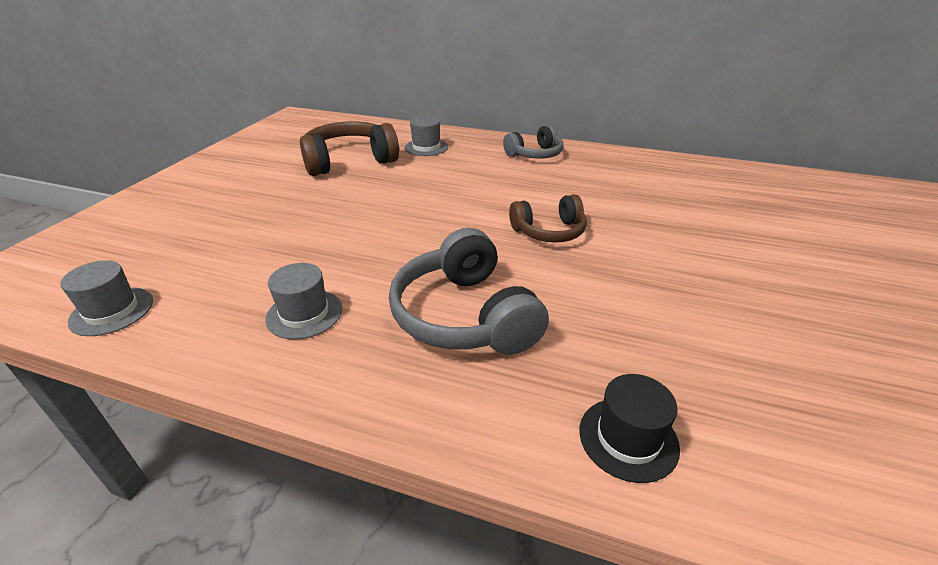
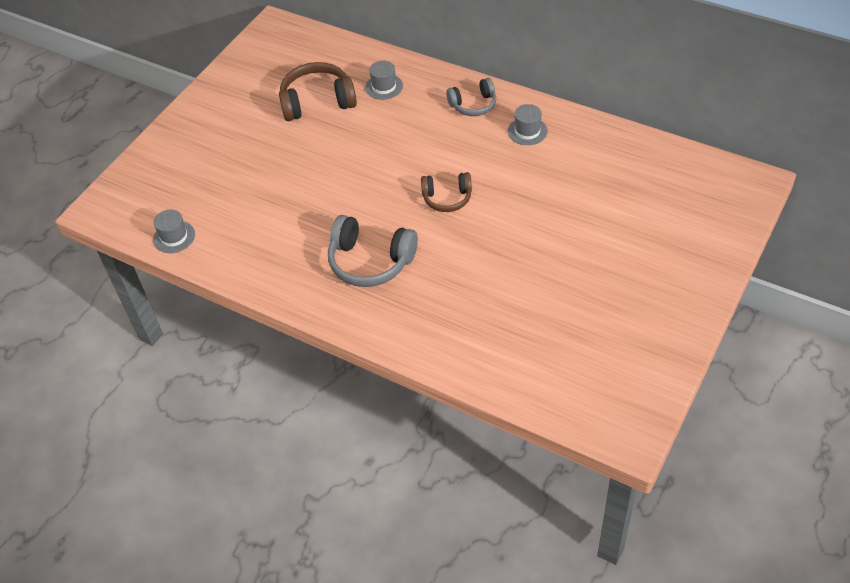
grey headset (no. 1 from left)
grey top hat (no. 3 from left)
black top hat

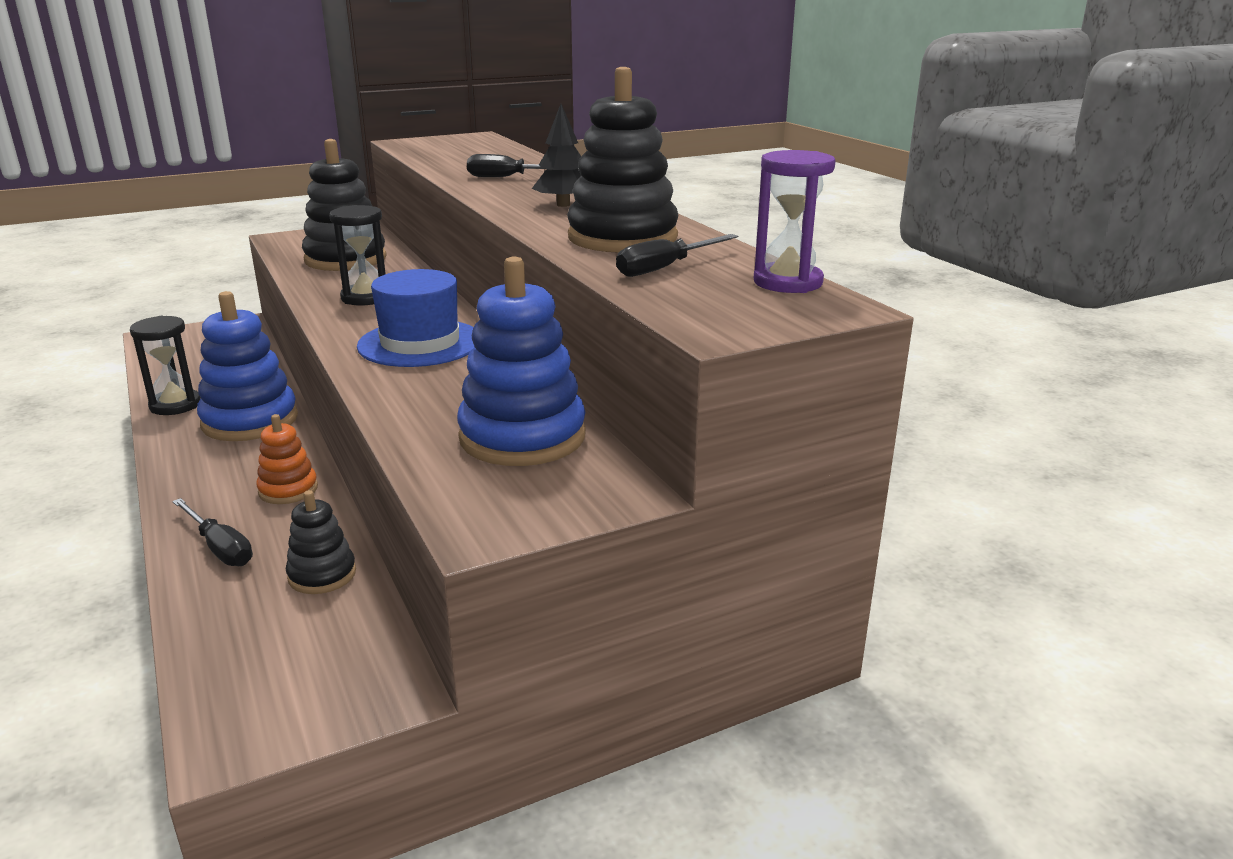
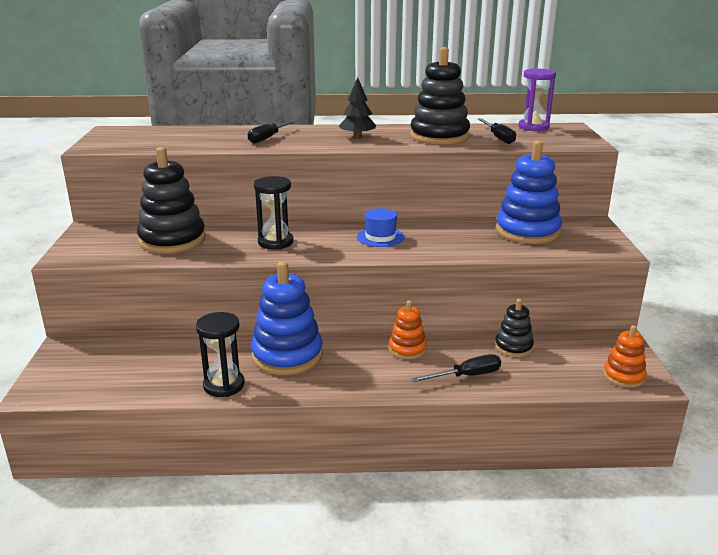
blue top hat
orange stacking rings (no. 2 from left)

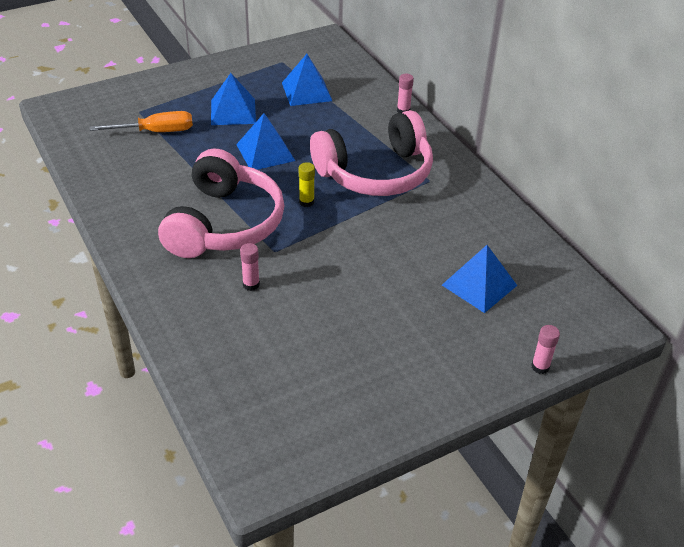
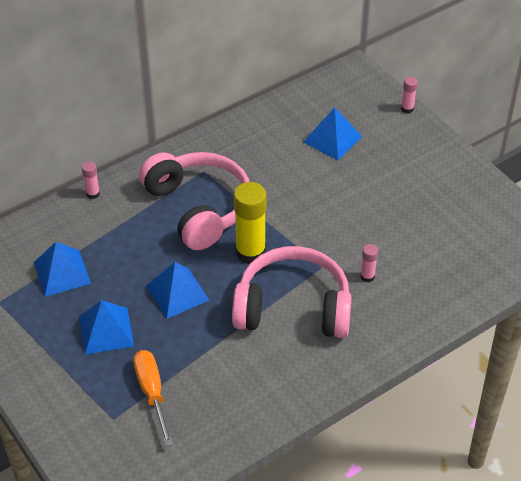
bright yellow glue stick

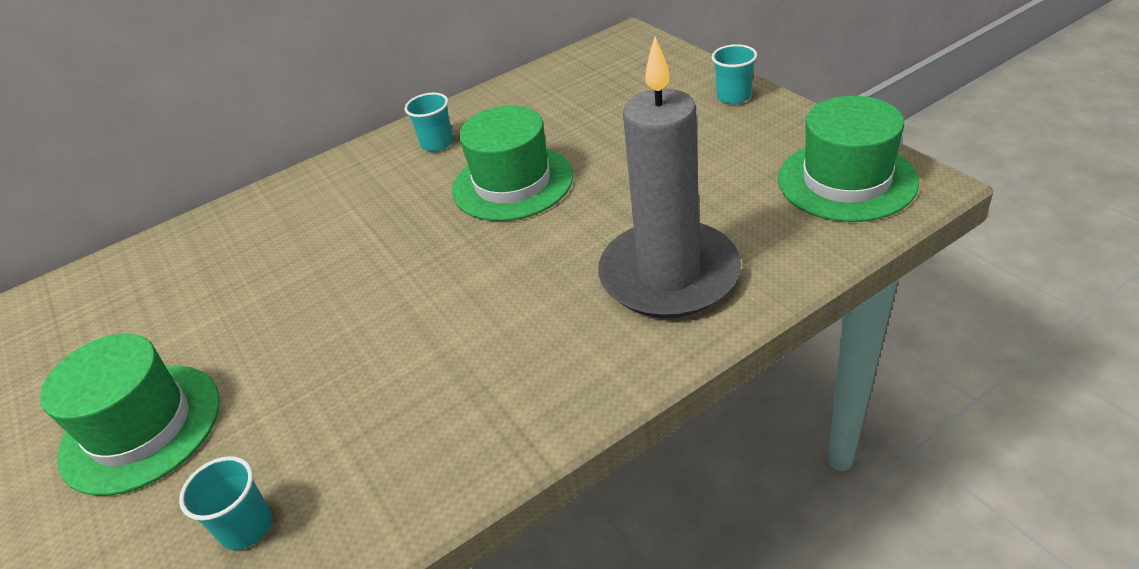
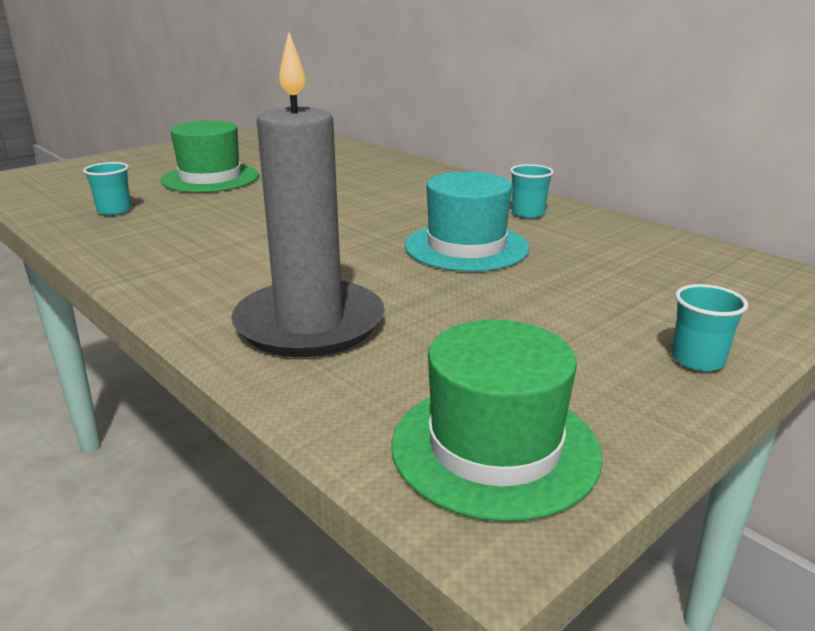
aqua top hat

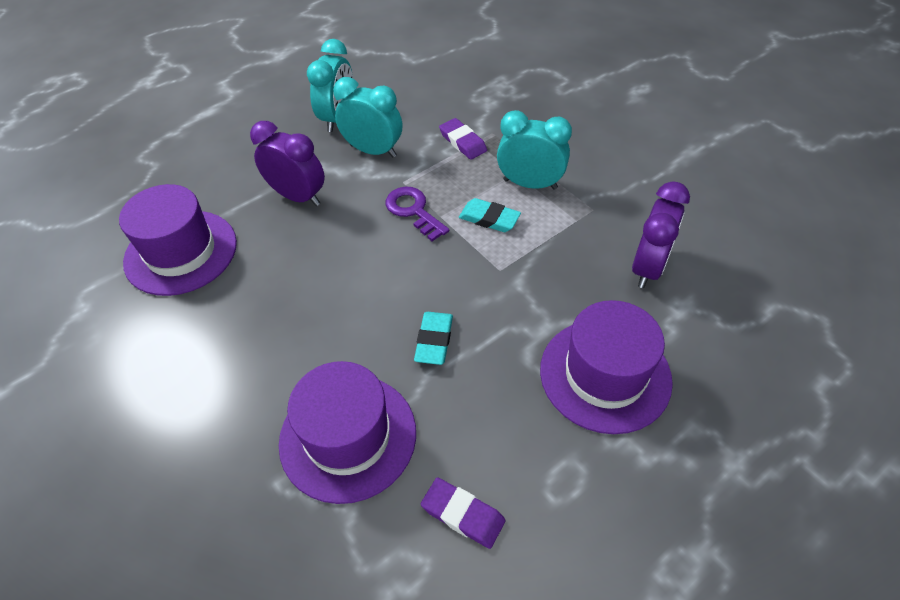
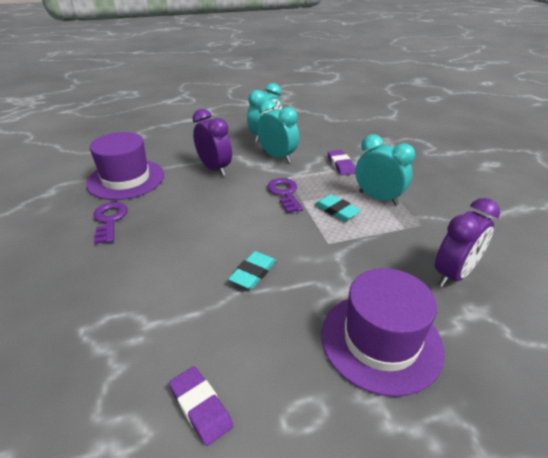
purple top hat (no. 2 from left in the first image)
purple key (no. 1 from left)

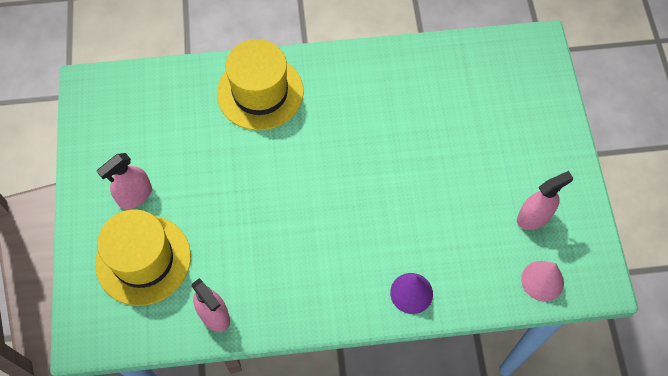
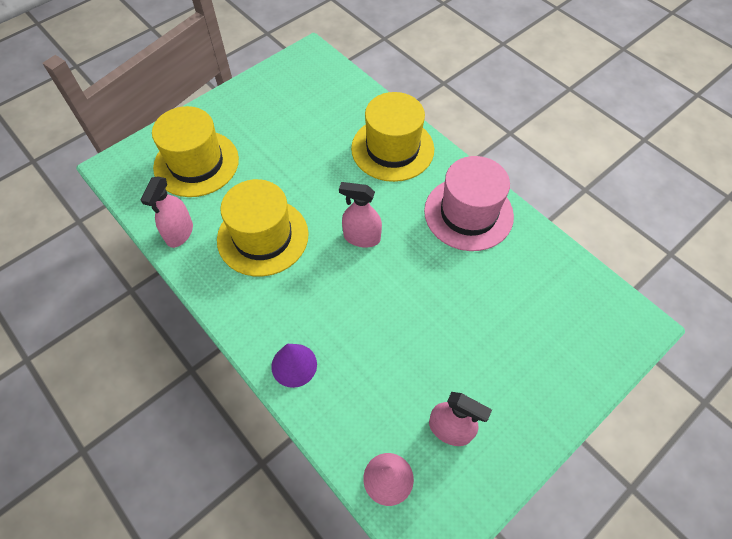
rose-pink spray cleaner (no. 2 from left)
rose-pink top hat
bright yellow top hat (no. 2 from left)

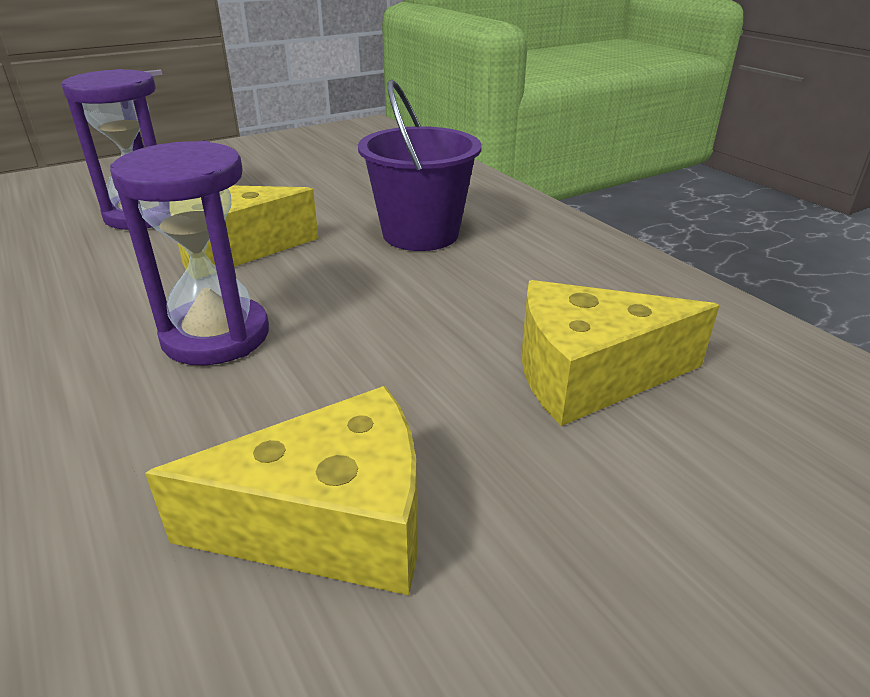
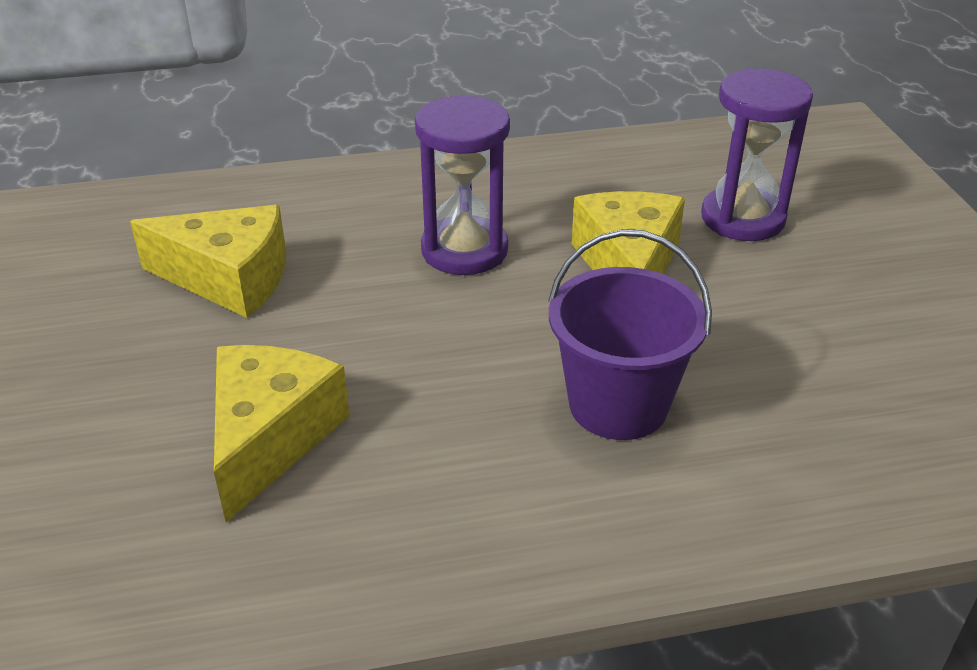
bright yellow piece of cheese (no. 1 from left)

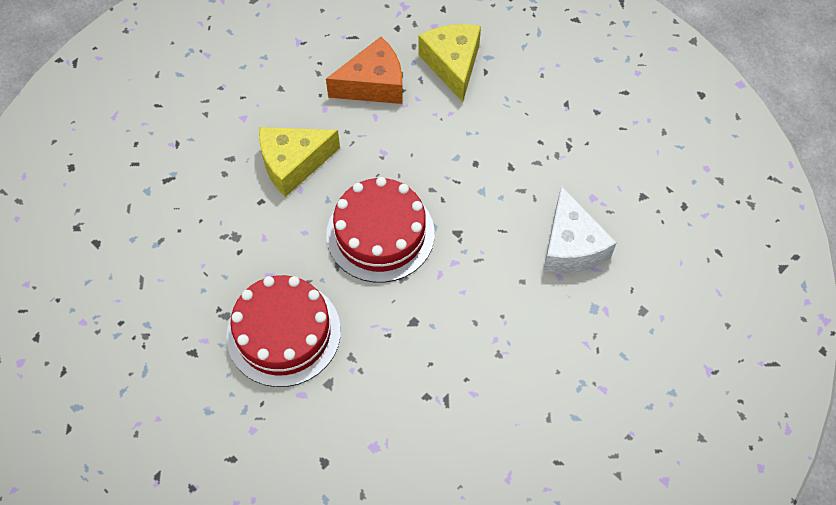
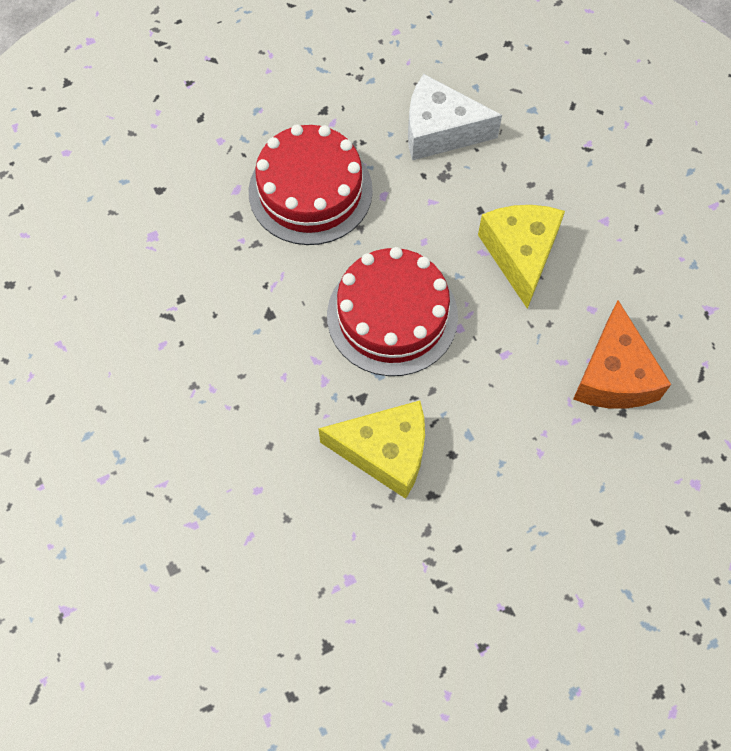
bright yellow piece of cheese (no. 1 from left)
snow-white piece of cheese

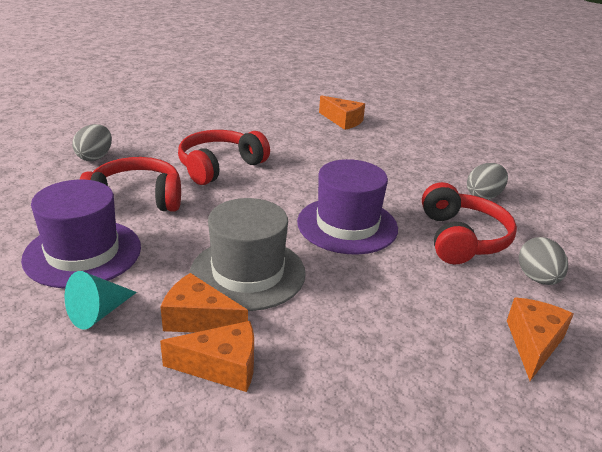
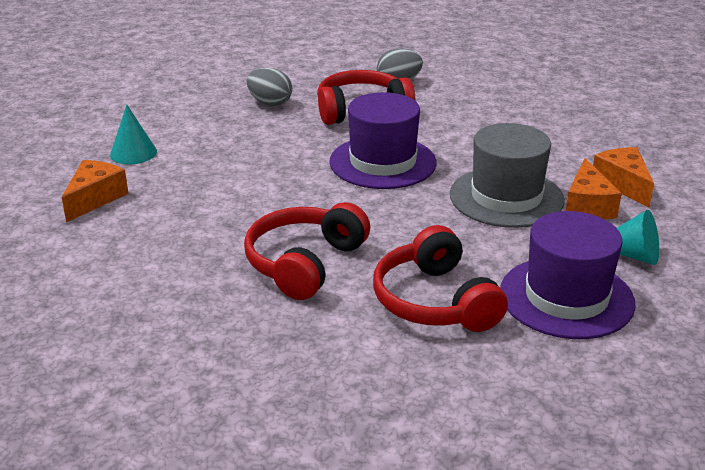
grey egg (no. 1 from left in the first image)
scarlet headset (no. 1 from left)
orange piece of cheese (no. 4 from left in the first image)
aqua solid cone (no. 1 from left)

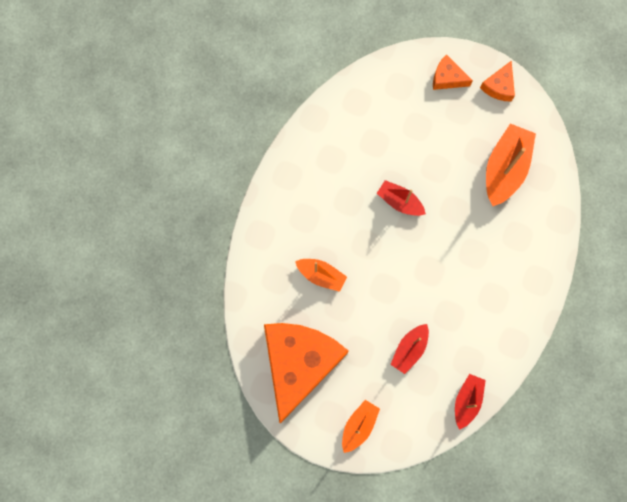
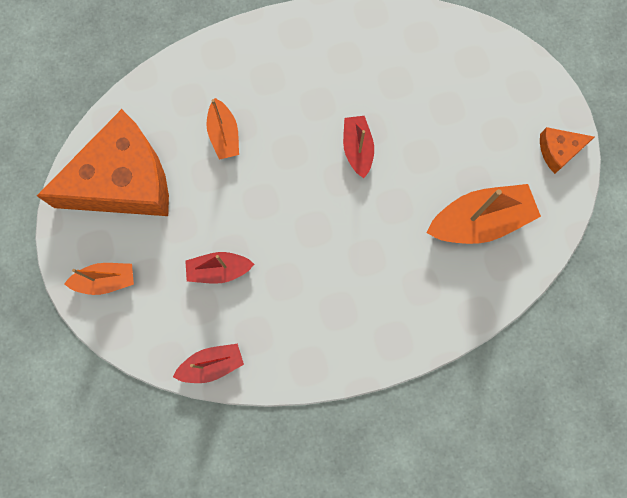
orange piece of cheese (no. 2 from left in the first image)

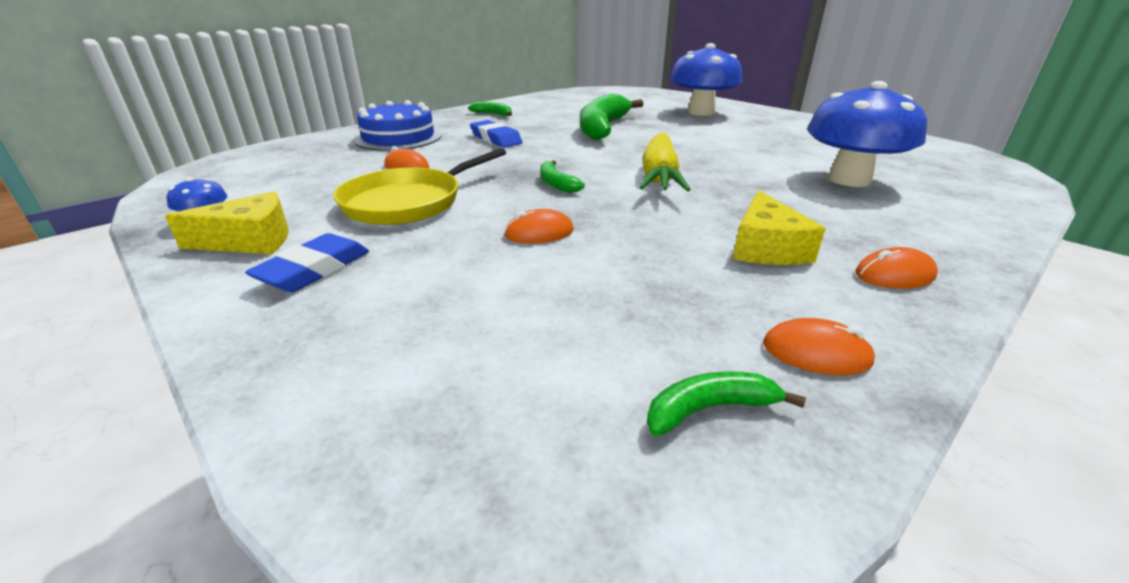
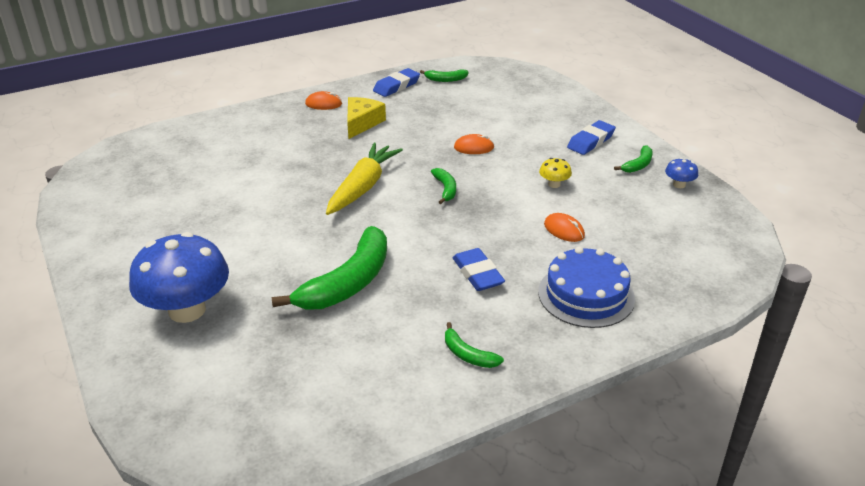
blue mushroom (no. 3 from left in the first image)
bright yellow mushroom
green banana (no. 5 from left)
blue eraser (no. 1 from left)

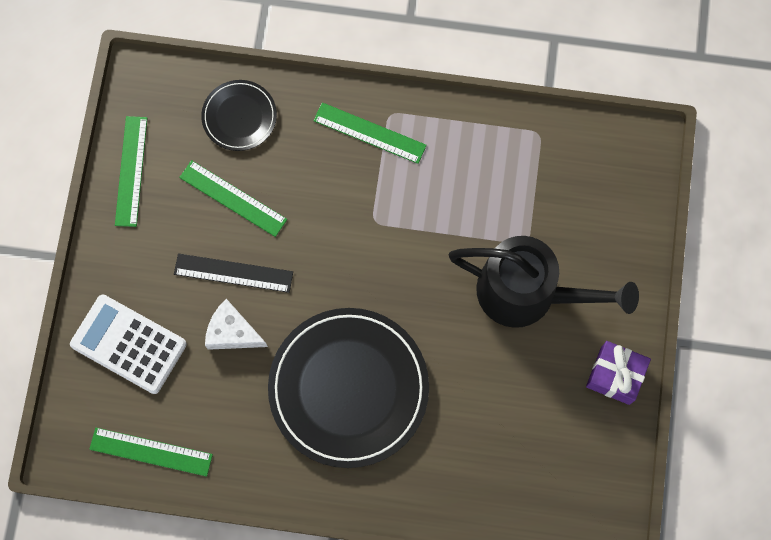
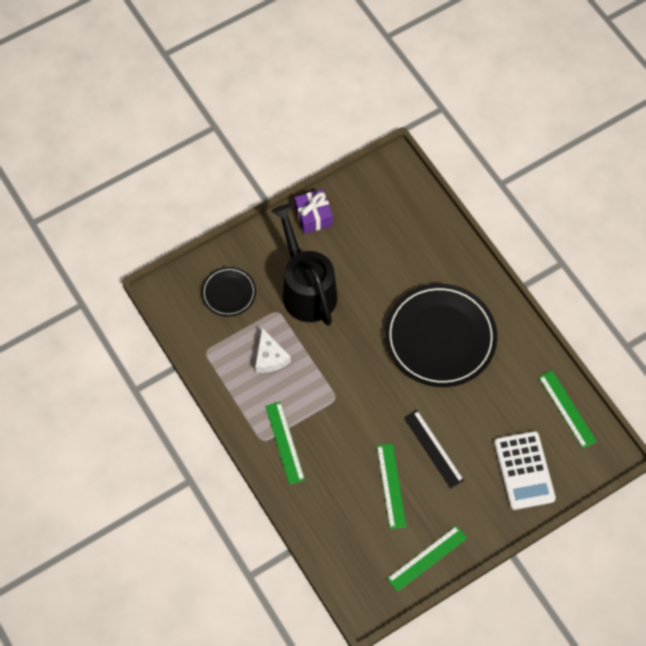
black flat dish (no. 1 from left)
snow-white piece of cheese

